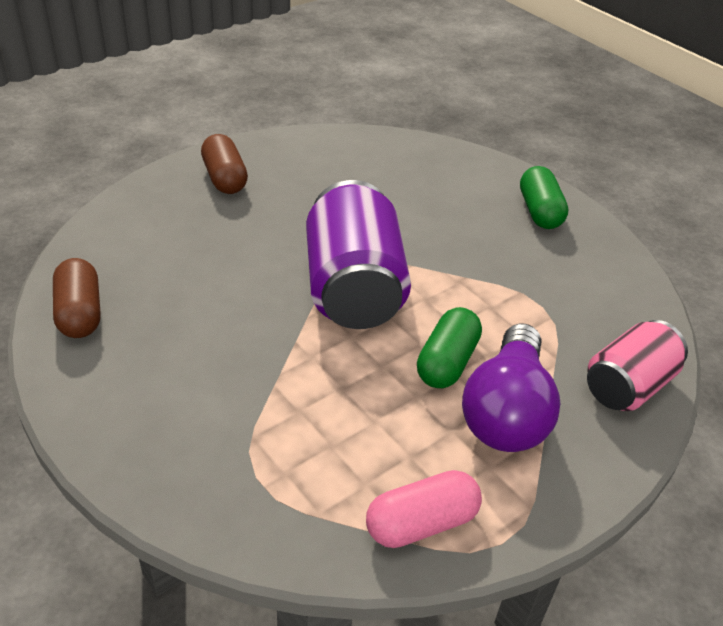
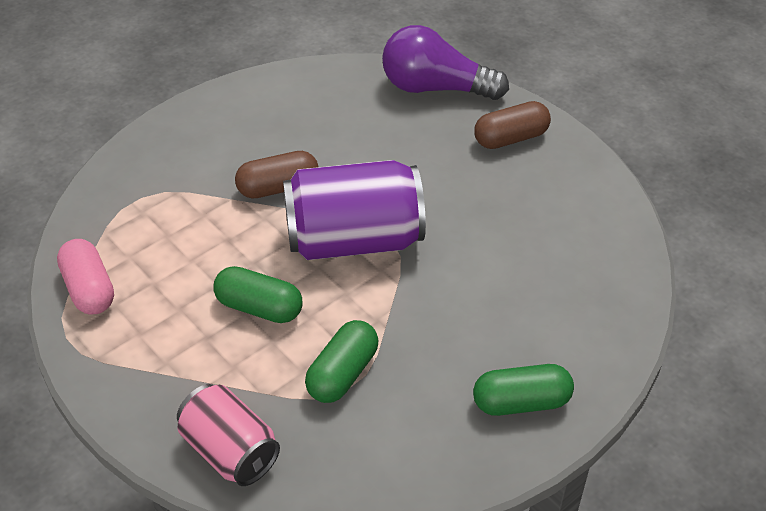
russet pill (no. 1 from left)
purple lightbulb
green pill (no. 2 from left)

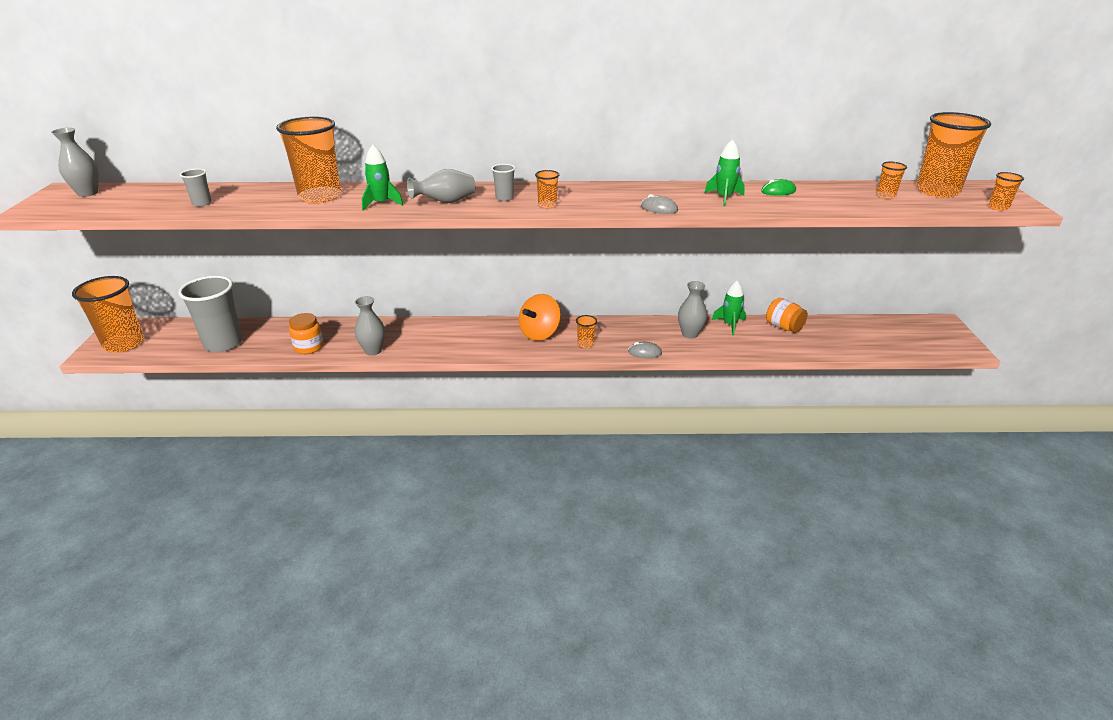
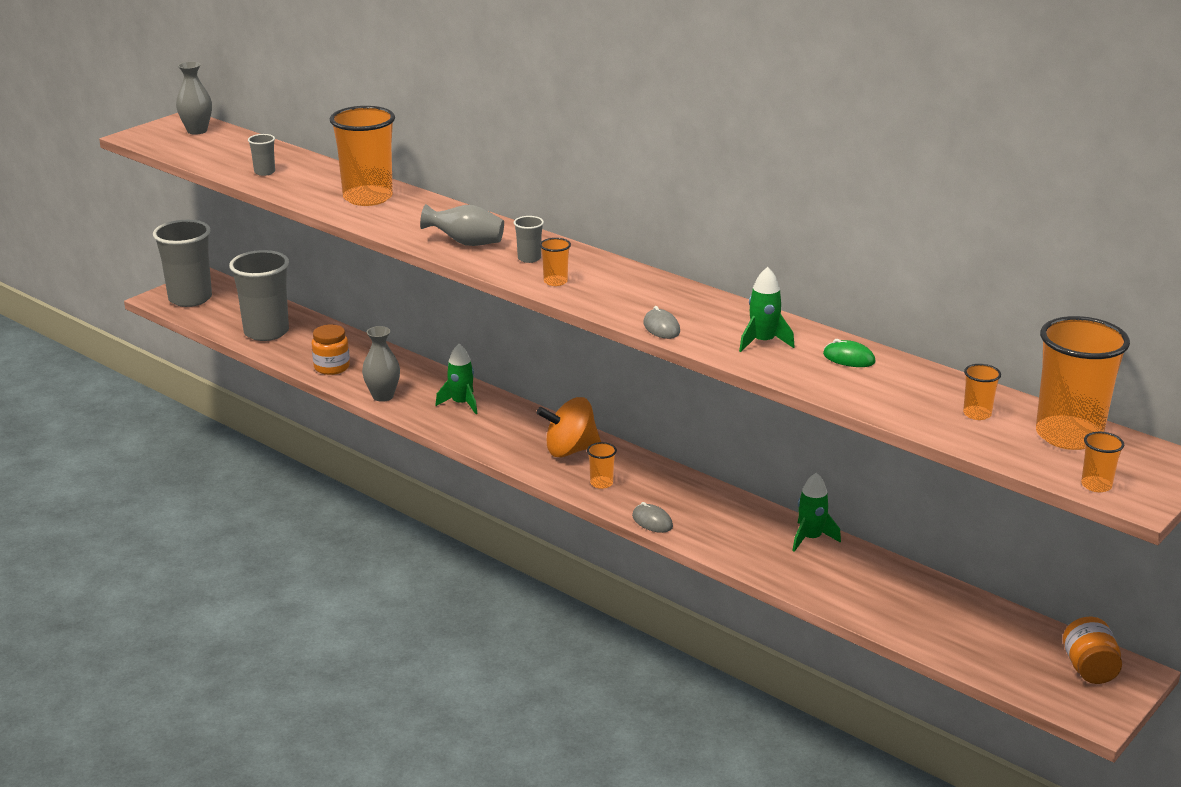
green toy rocket (no. 1 from left)
grey tumbler (no. 1 from left)
grey tall vase (no. 4 from left in the first image)
orange jam jar (no. 2 from left)

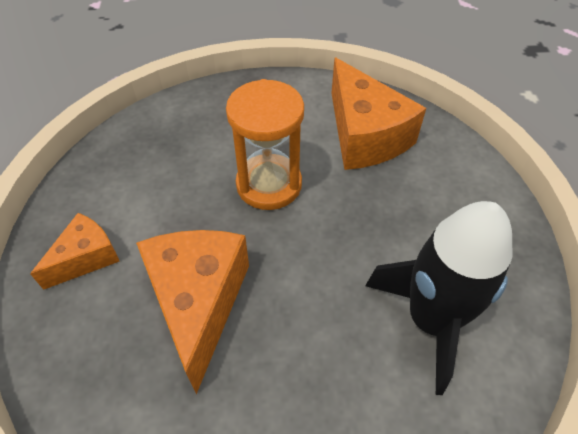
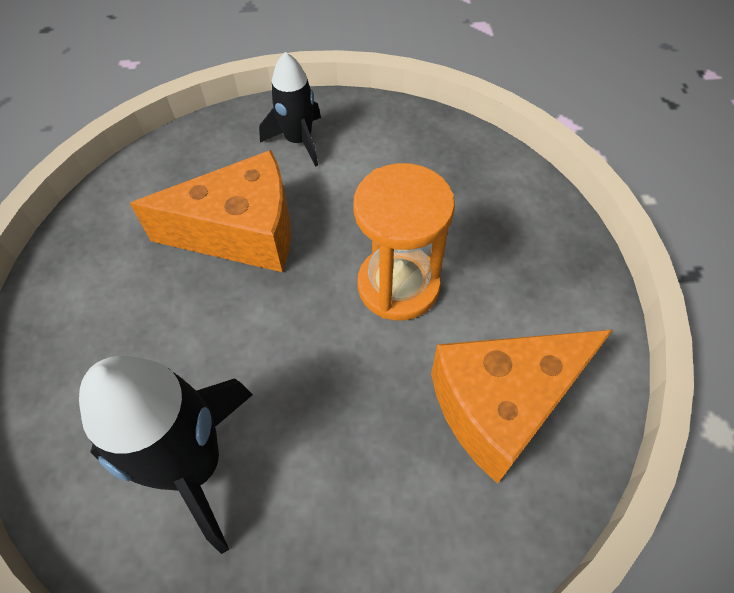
black toy rocket (no. 2 from left)

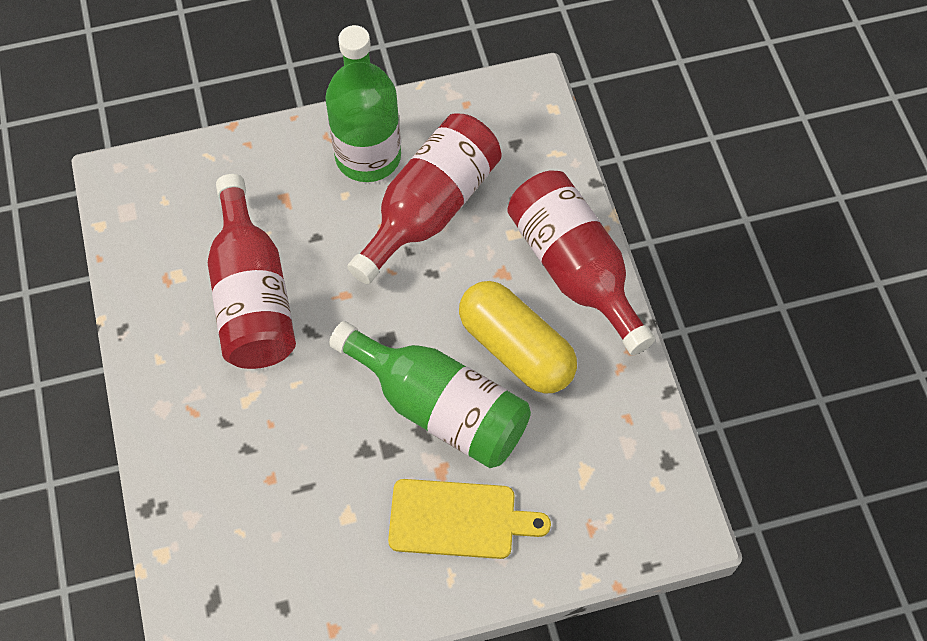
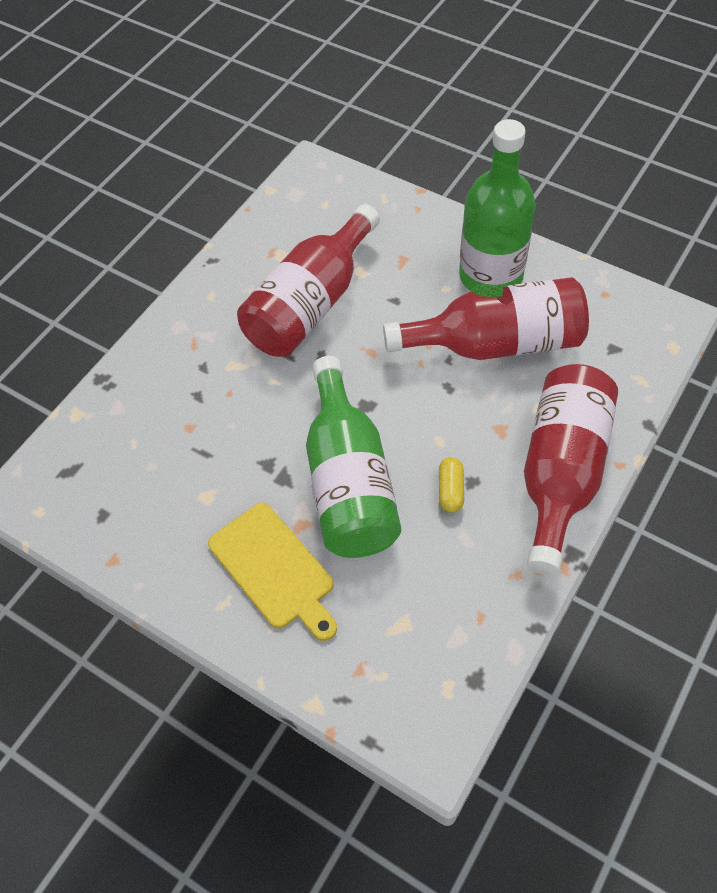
bright yellow pill

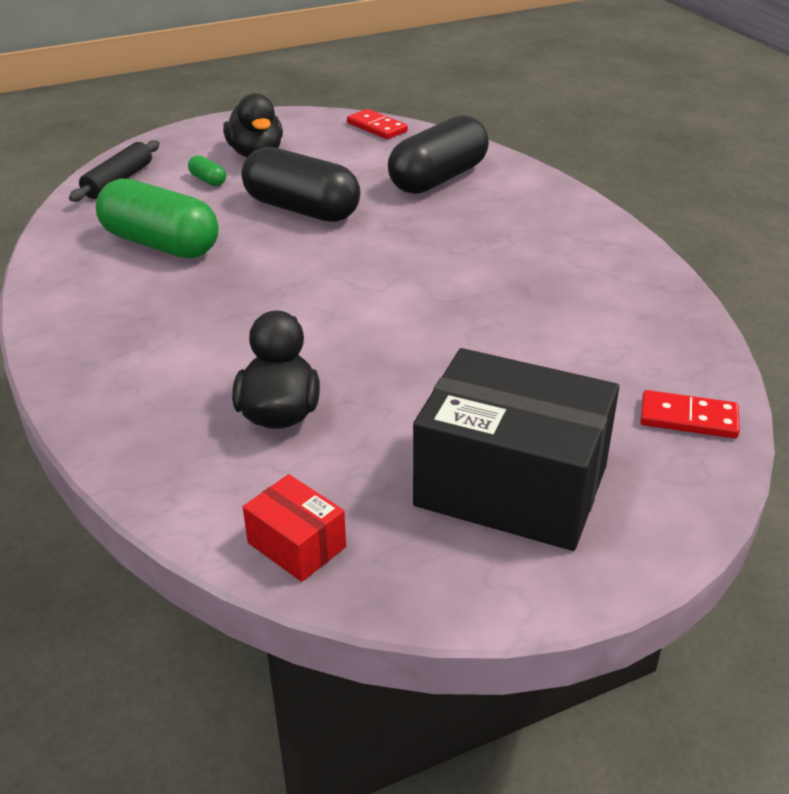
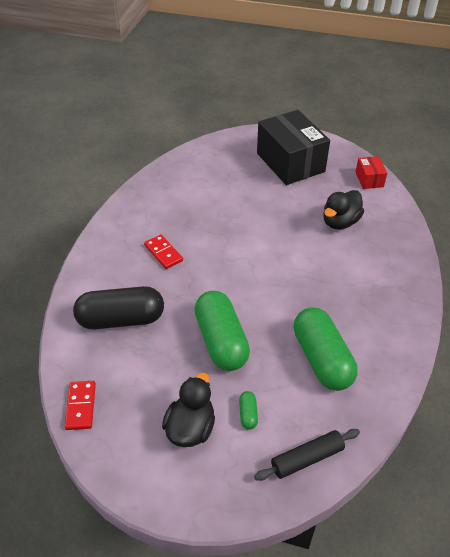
green pill (no. 1 from left)
scarlet domino (no. 2 from left)

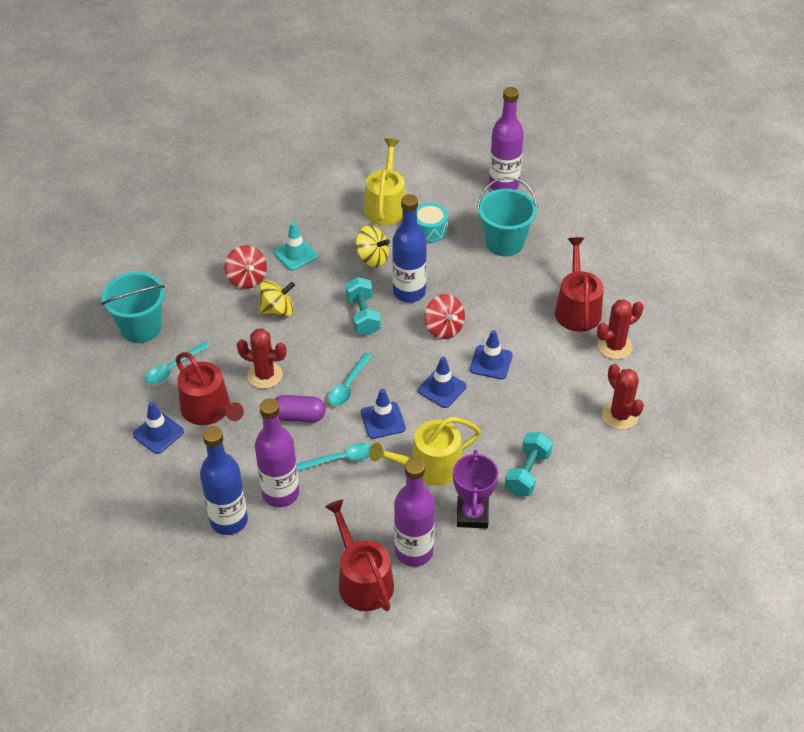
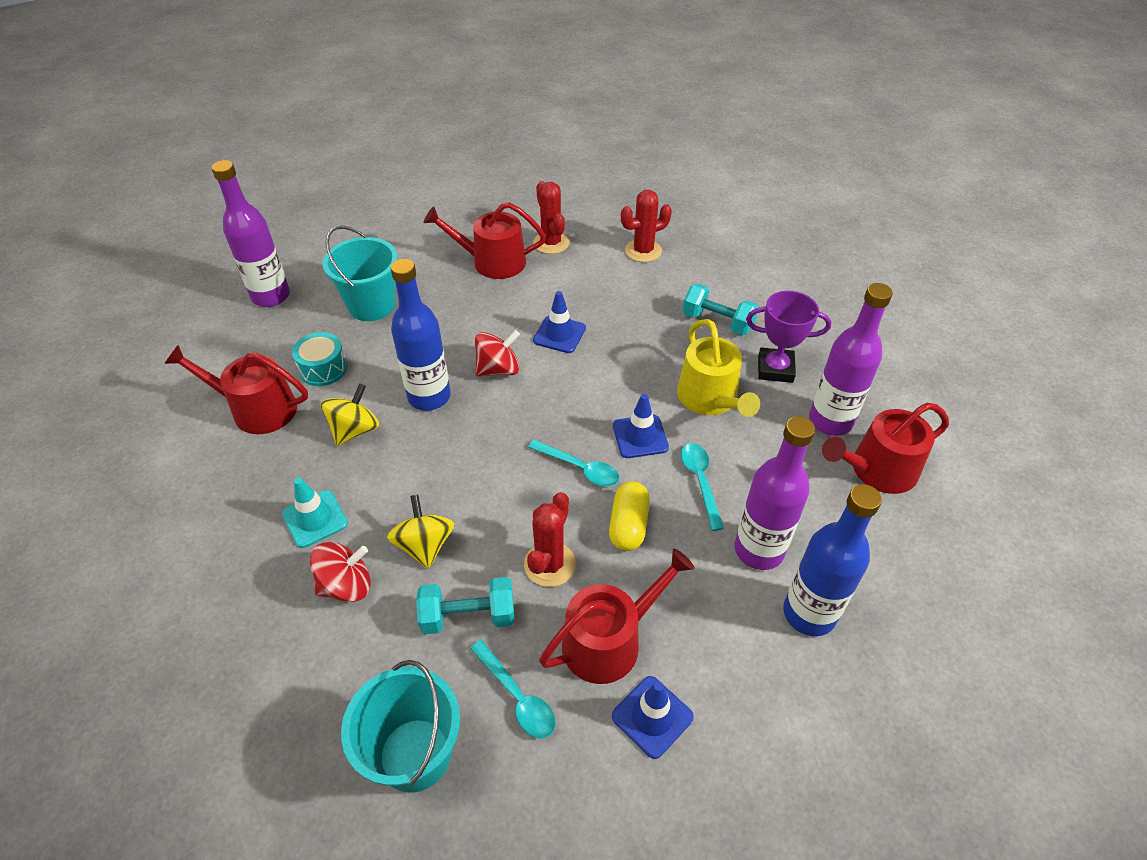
scarlet sprinkling can (no. 1 from left)
aqua dumbbell (no. 1 from left)
blue safety cone (no. 3 from left in the first image)
bright yellow pill

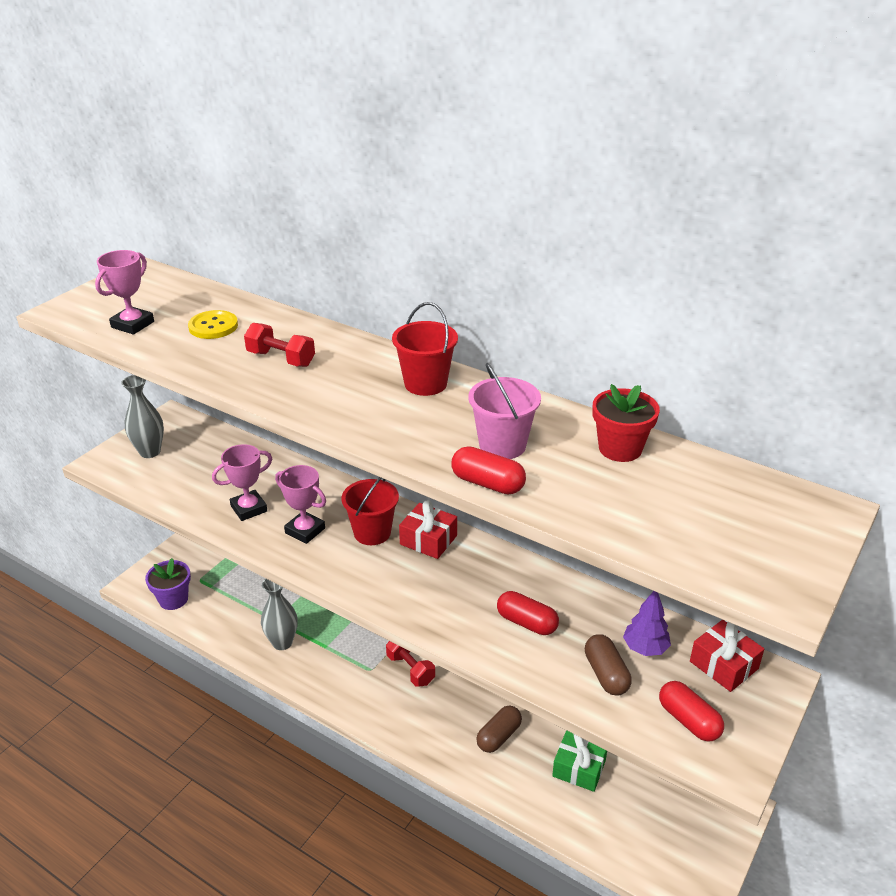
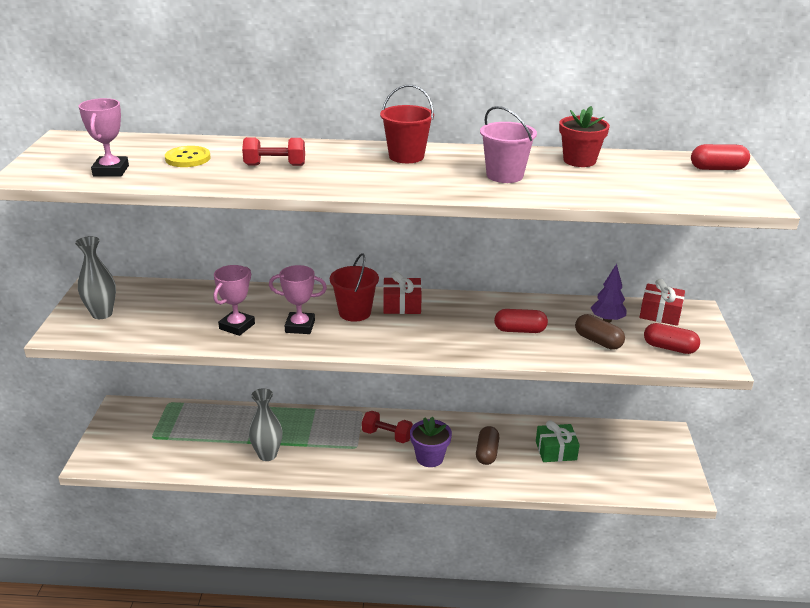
scarlet pill (no. 3 from left)
purple flower pot

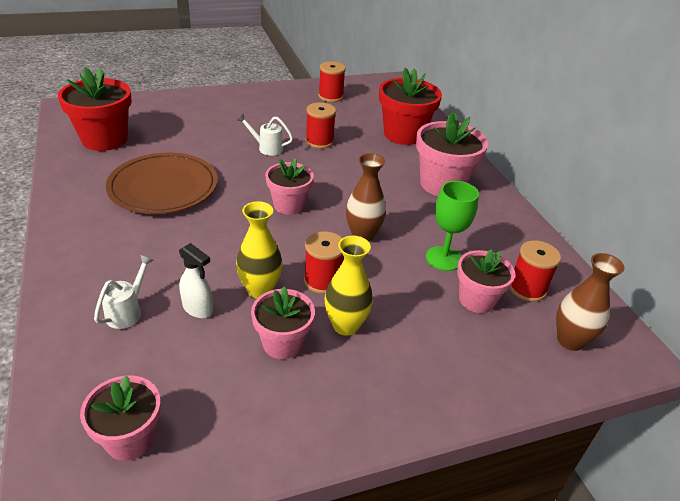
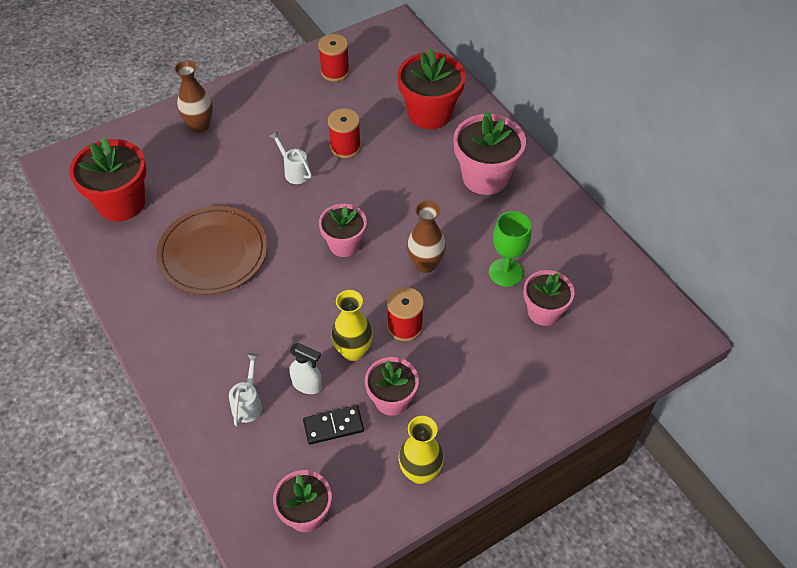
snow-white sprinkling can (no. 2 from left)
bright yellow tall vase (no. 2 from left)
scarlet reel of thread (no. 4 from left in the first image)
russet tall vase (no. 1 from left)
black domino

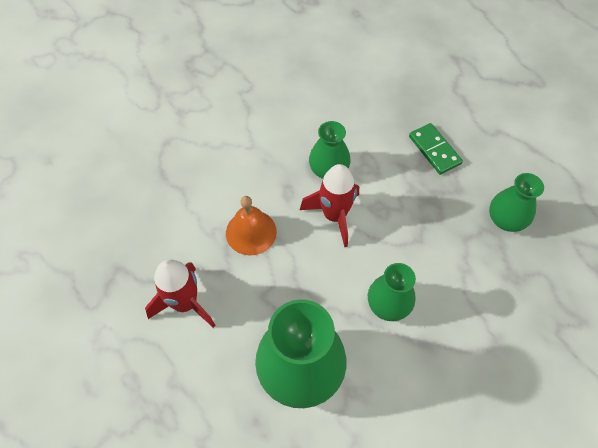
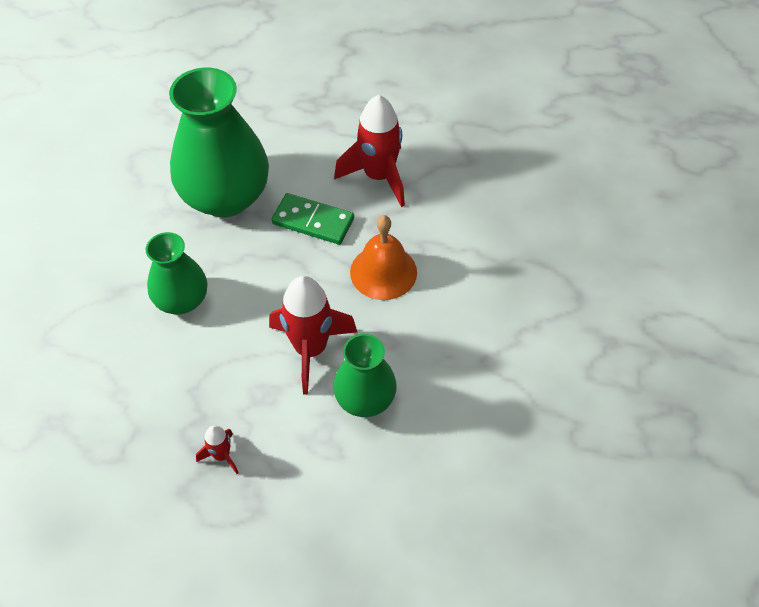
green domino
green tall vase (no. 4 from left in the first image)
scarlet toy rocket (no. 1 from left)

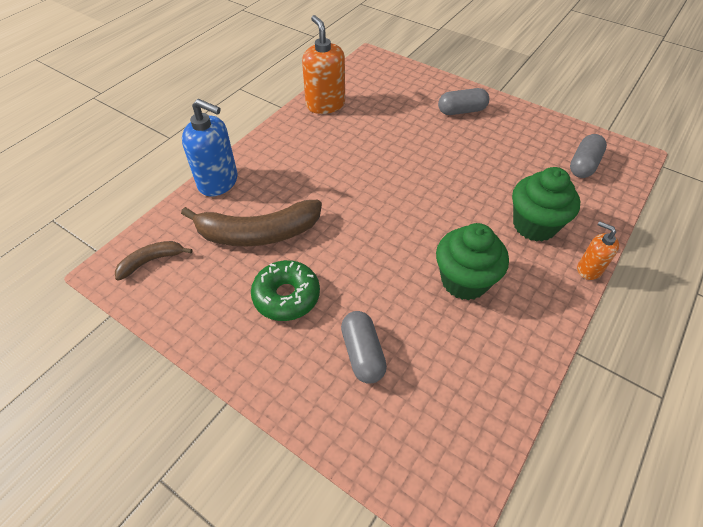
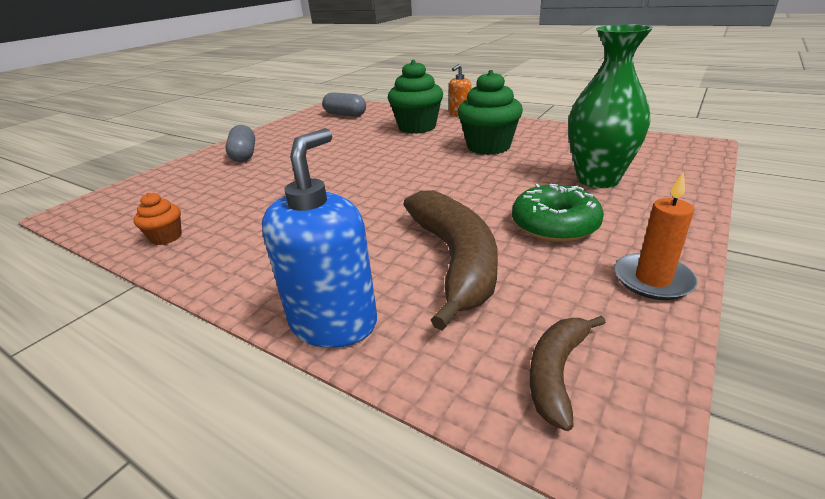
orange muffin
russet banana (no. 2 from left)
green tall vase
orange wax candle

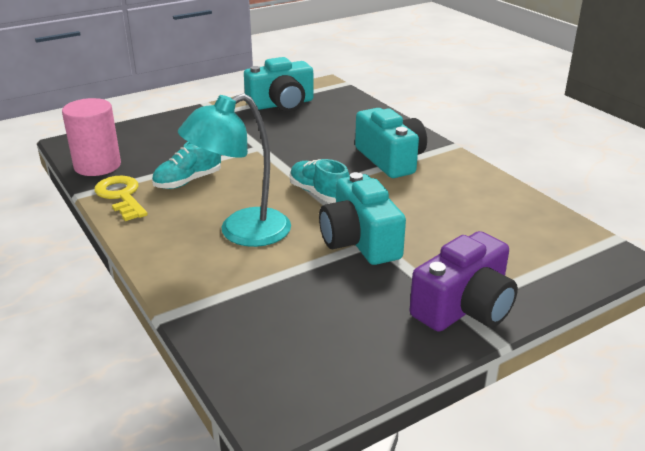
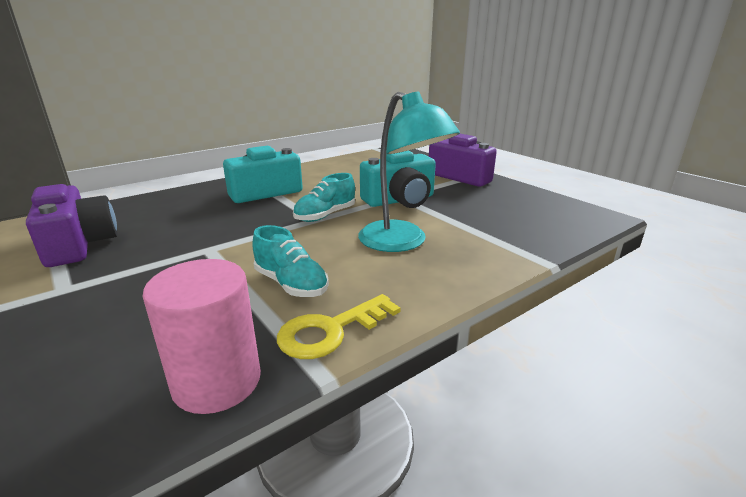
purple photo camera (no. 1 from left)

